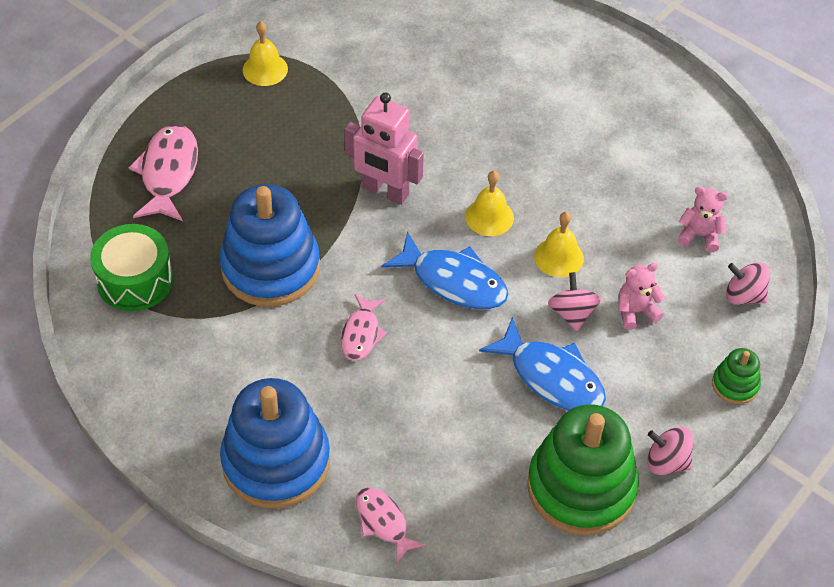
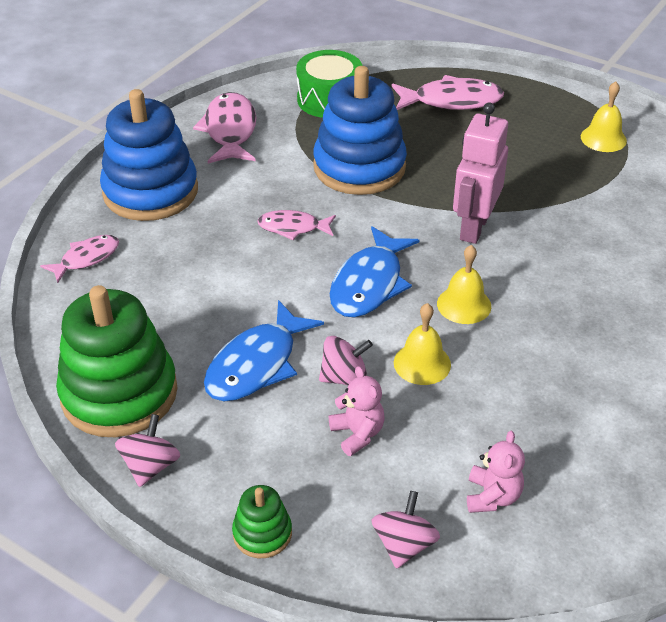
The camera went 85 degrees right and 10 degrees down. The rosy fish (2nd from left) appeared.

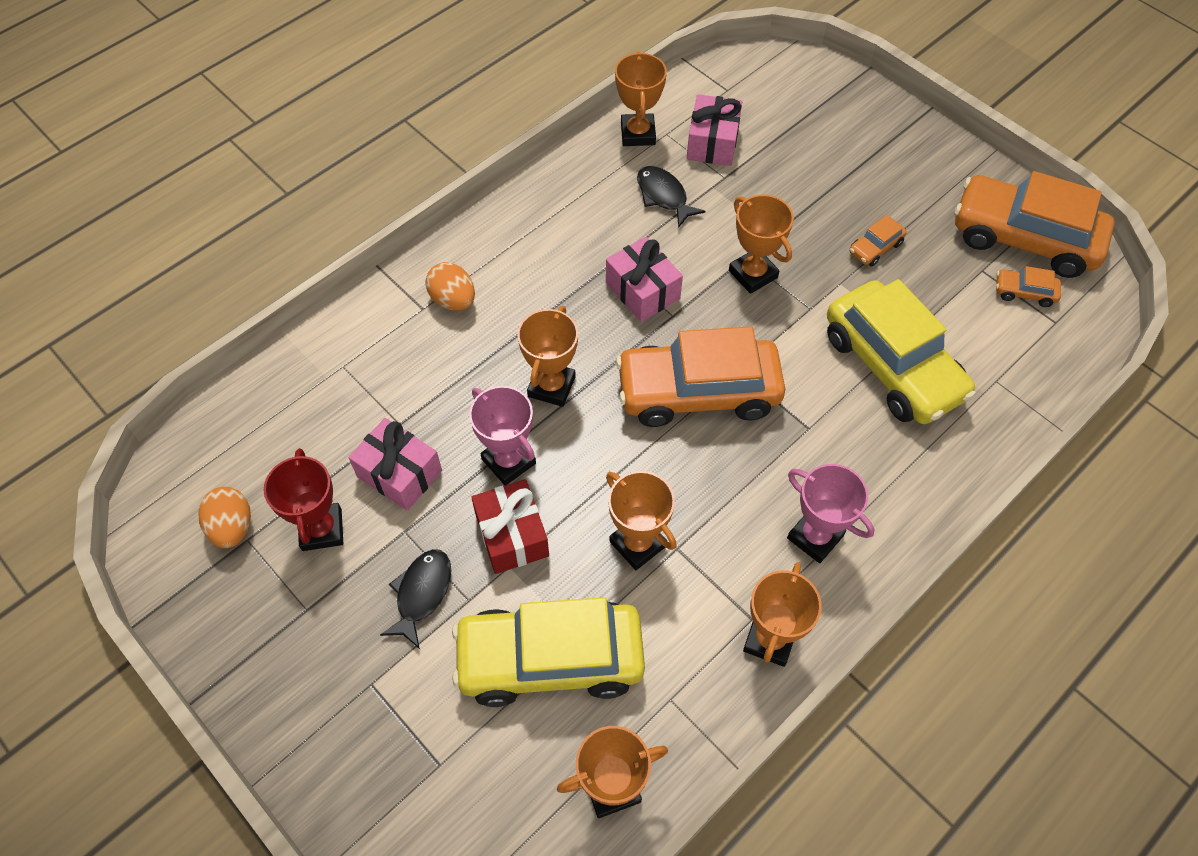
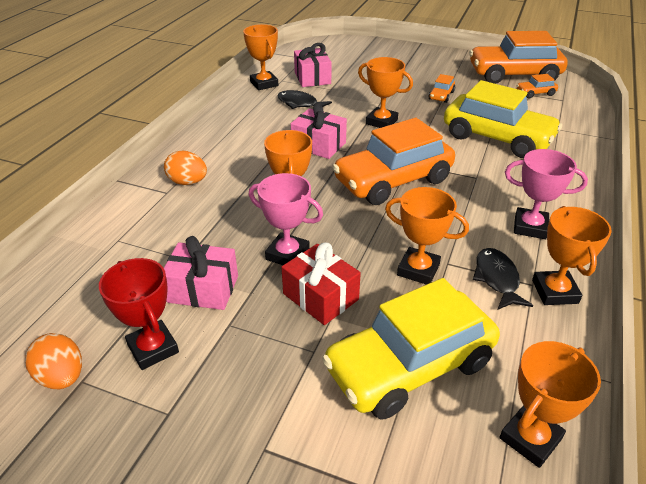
The camera went 25 degrees left and 20 degrees down. The ebony fish (1st from left in the first image) moved.

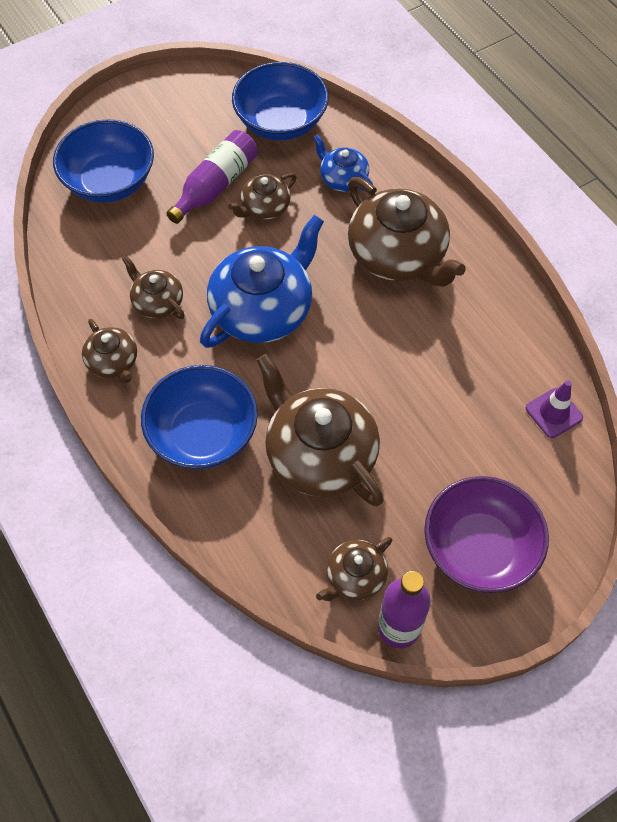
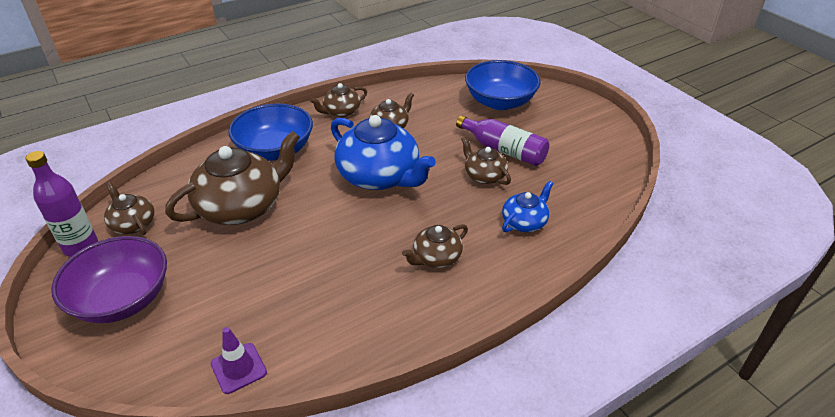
The camera went 90 degrees right and 20 degrees down. The russet tea pot (6th from left in the first image) changed to 0.51 times the size. The cobalt deep dish (3rd from left) disappeared.

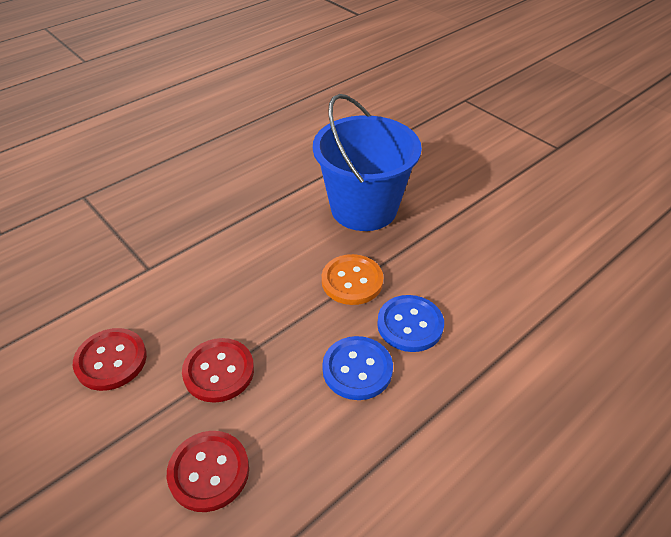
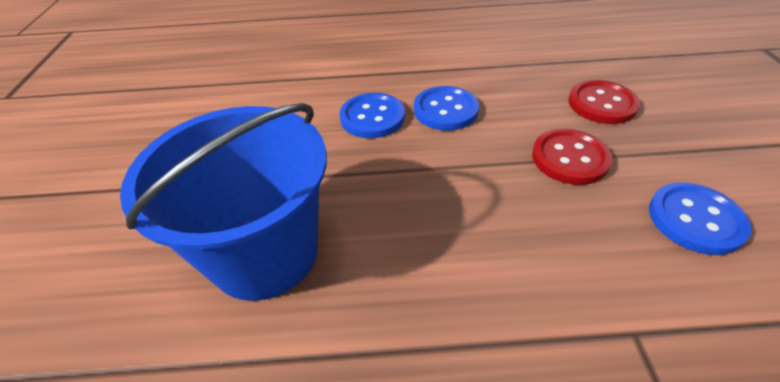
The camera went 140 degrees left and 0 degrees up. The scarlet button (1st from left) became the cobalt button (3rd from left). The orange button disappeared.

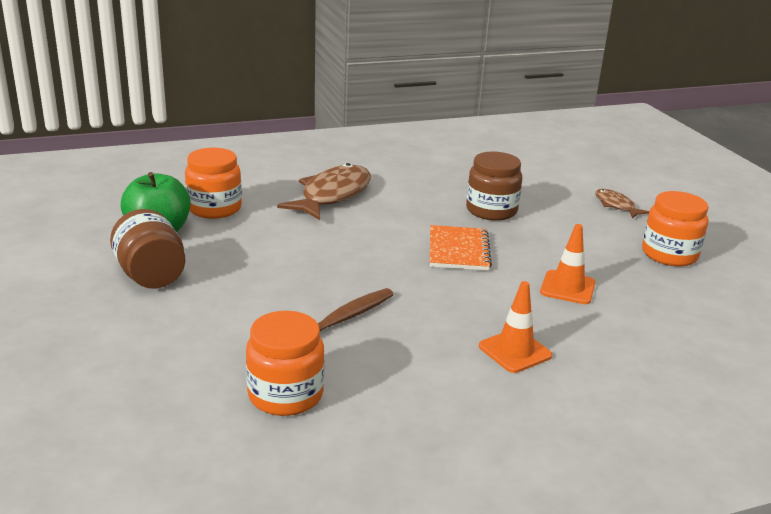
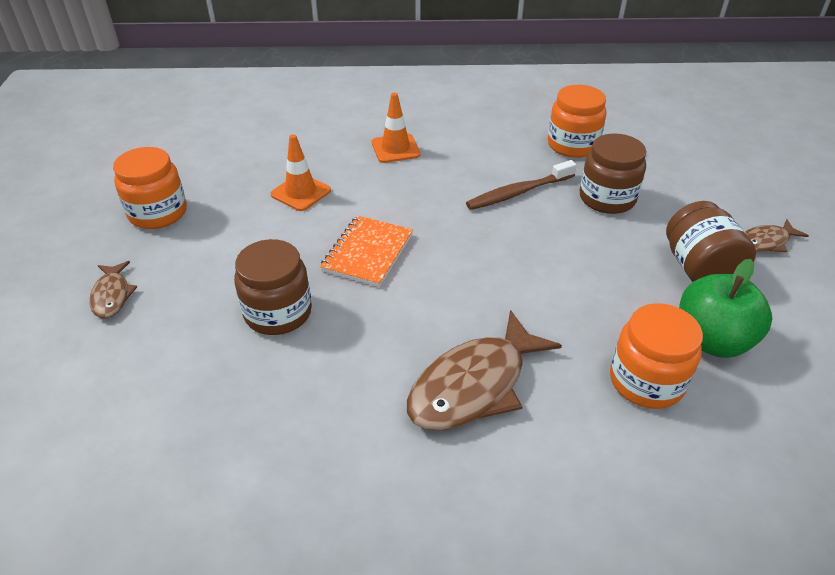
The camera went 160 degrees left and 15 degrees up. The russet jam jar (2nd from left) appeared. The russet fish (3rd from left) appeared.

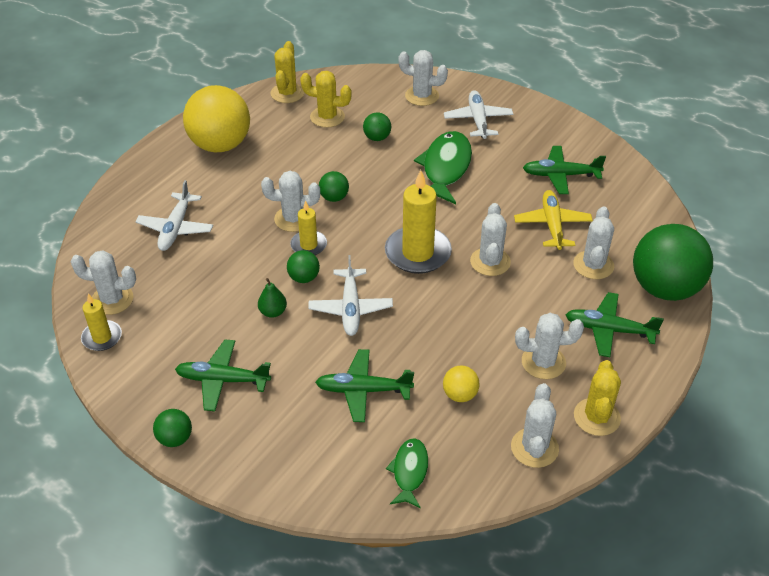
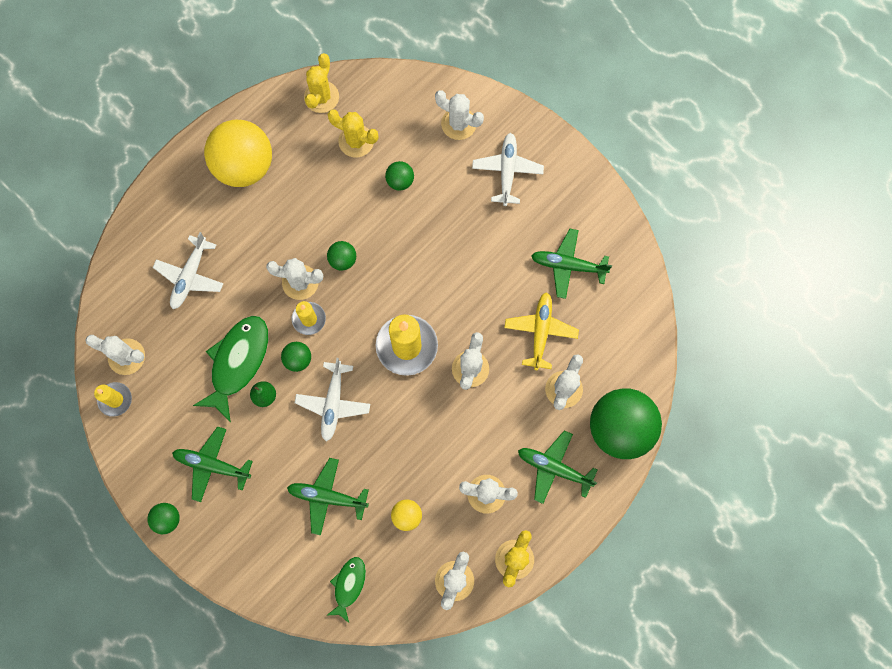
The camera went 10 degrees right and 30 degrees up. The emerald fish (2nd from left in the first image) moved.

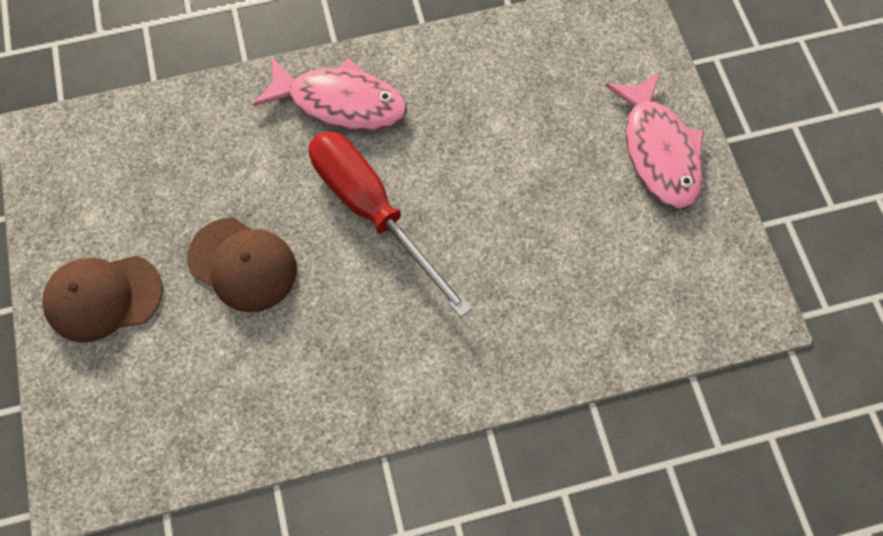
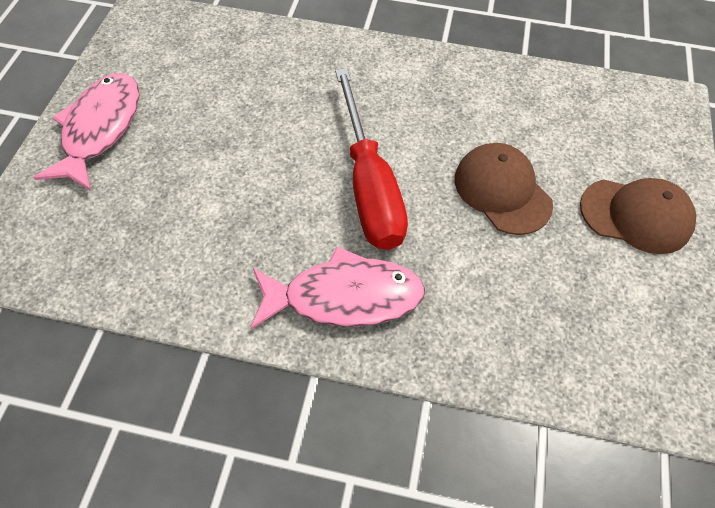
The camera went 155 degrees left and 10 degrees down. The rosy fish (1st from left in the first image) turned 135 degrees clockwise.

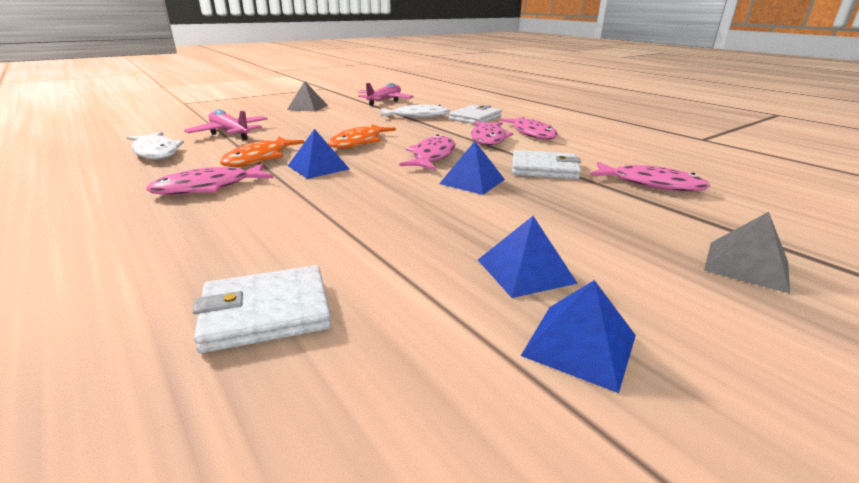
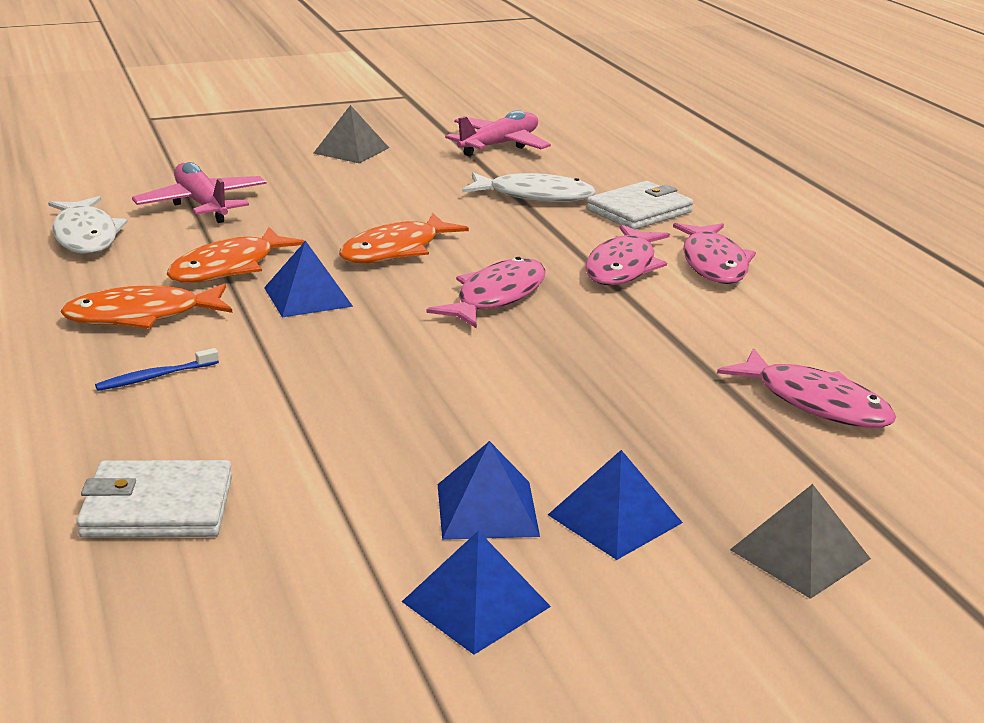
The camera went 15 degrees right and 0 degrees up. The rosy fish (1st from left) became the orange fish (1st from left). The cobalt dental brush appeared. The cobalt pyramid (2nd from left in the first image) moved. The pure white billfold (3rd from left) disappeared.

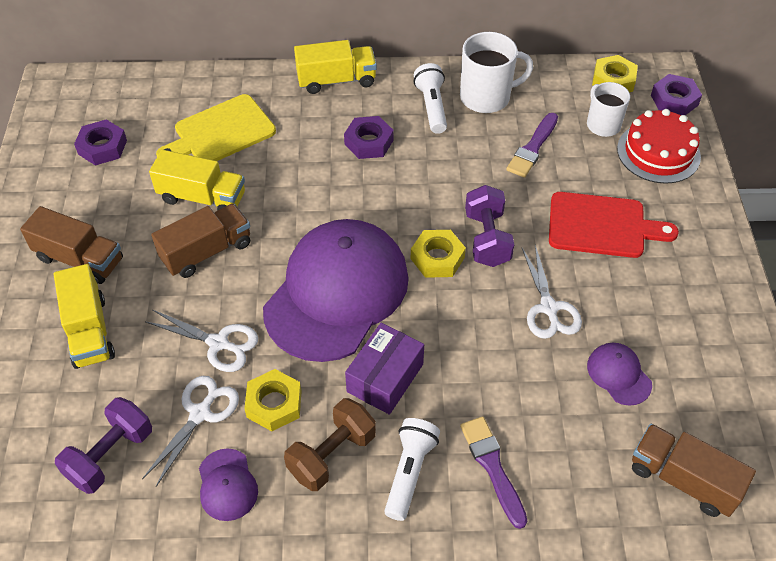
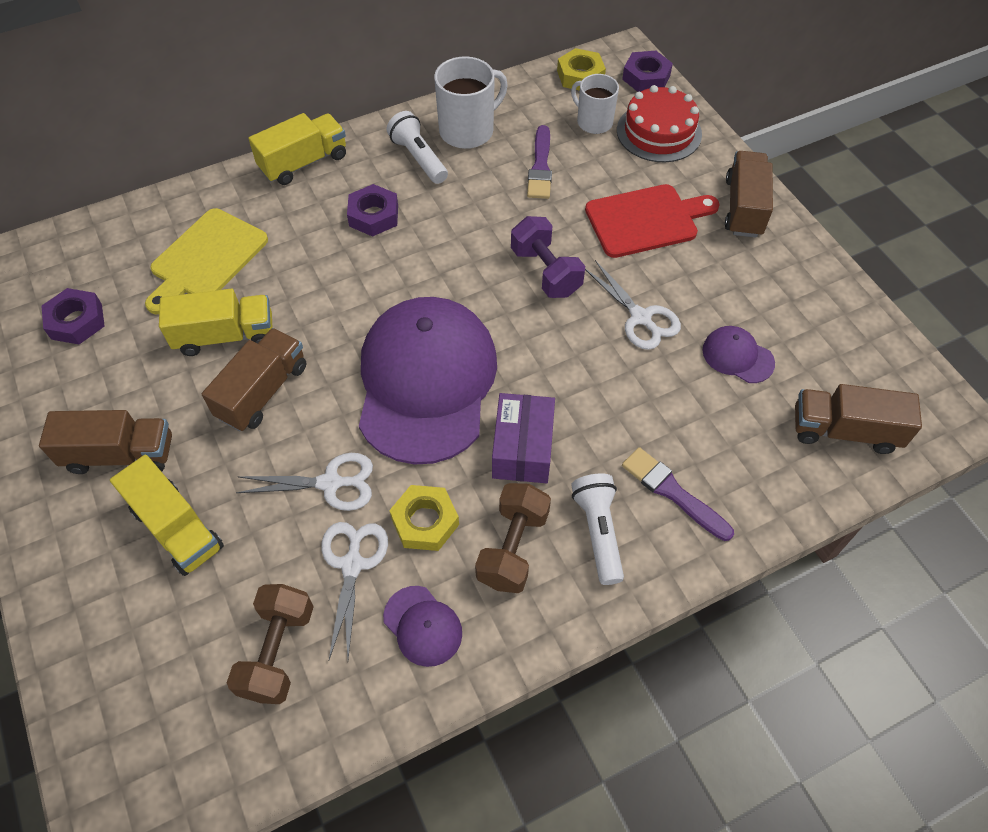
The camera went 25 degrees left and 5 degrees up. The purple hand weight (1st from left) became the russet hand weight (1st from left). The russet lorry (3rd from left) appeared. The golden hexagon nut (2nd from left) disappeared.

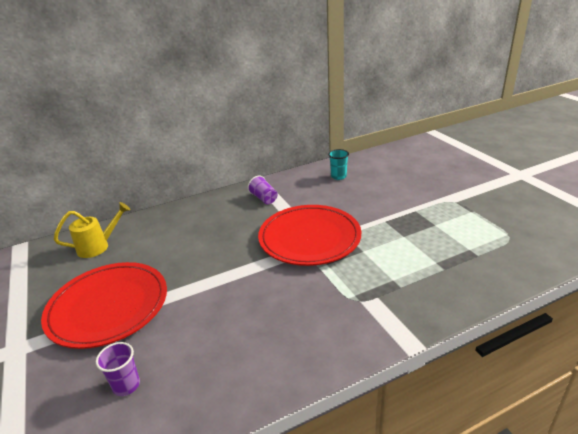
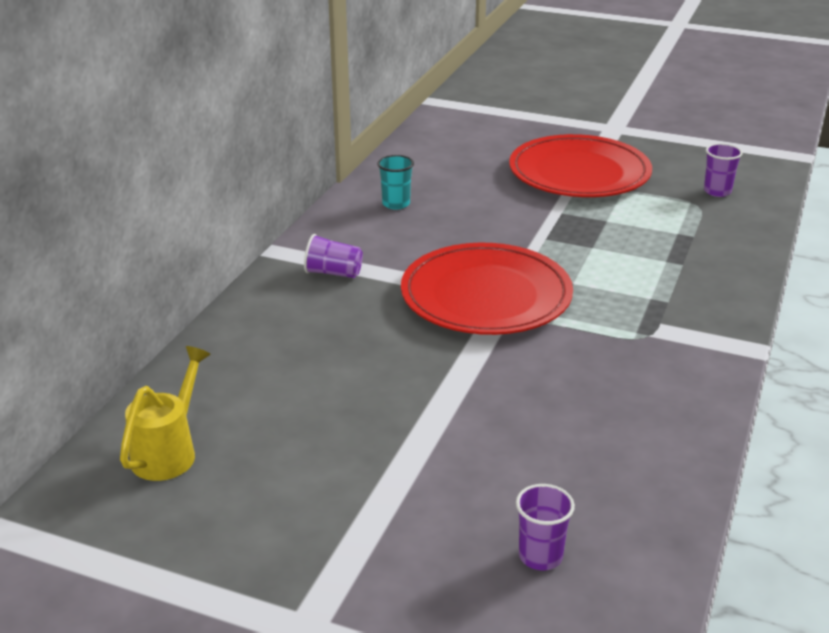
The camera went 45 degrees left and 0 degrees up. The scarlet plate (1st from left in the first image) moved. The purple beaker (3rd from left) appeared.

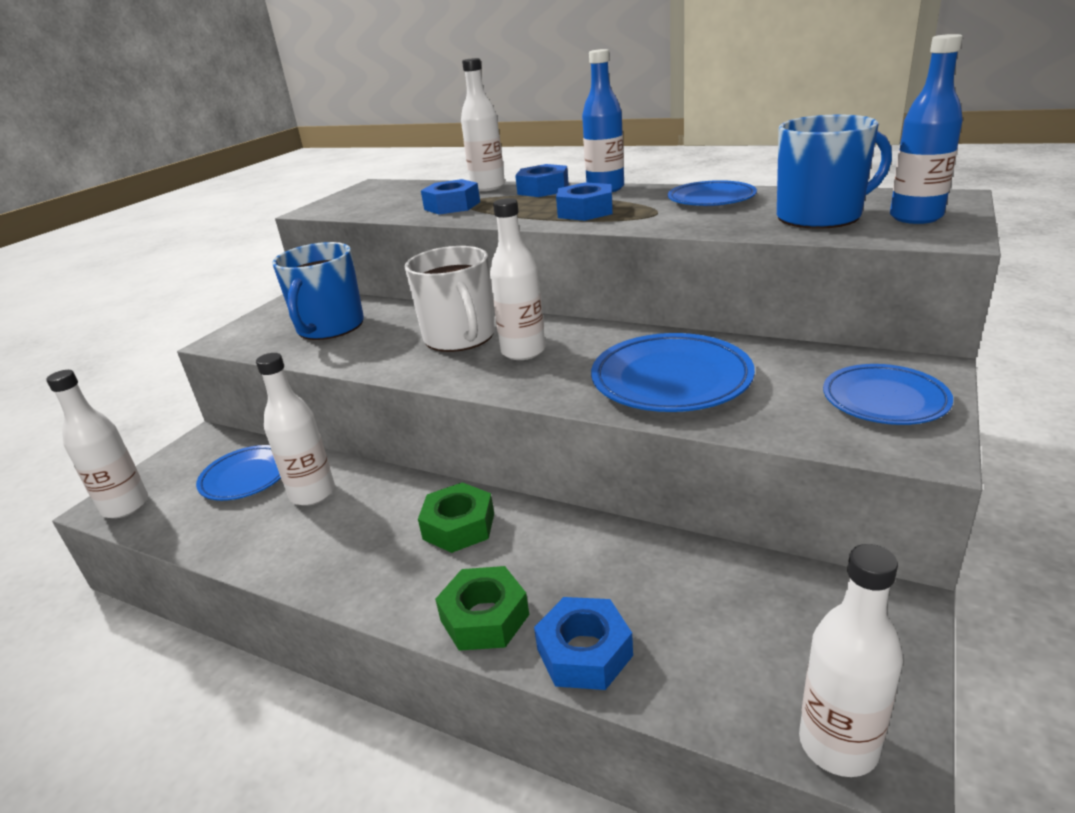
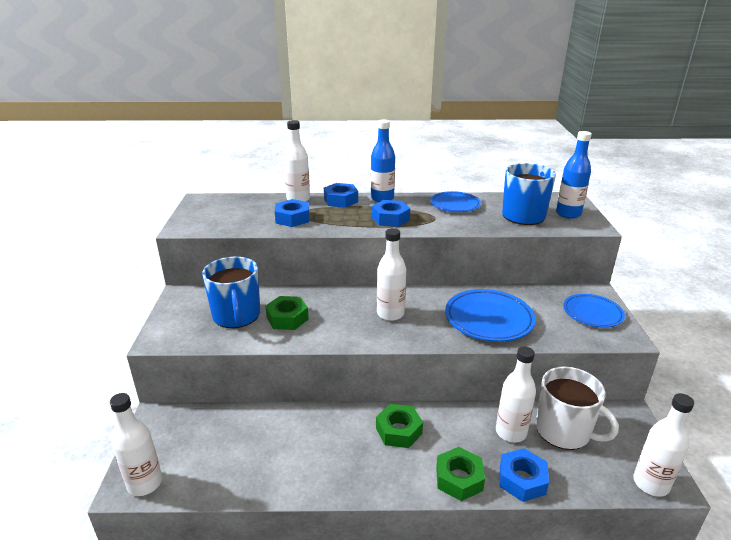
The camera went 30 degrees left and 0 degrees up. The emerald hexagon nut (1st from left) appeared. The pure white bottle (2nd from left in the first image) moved. The pure white mug moved. The cobalt plate (1st from left) disappeared.

